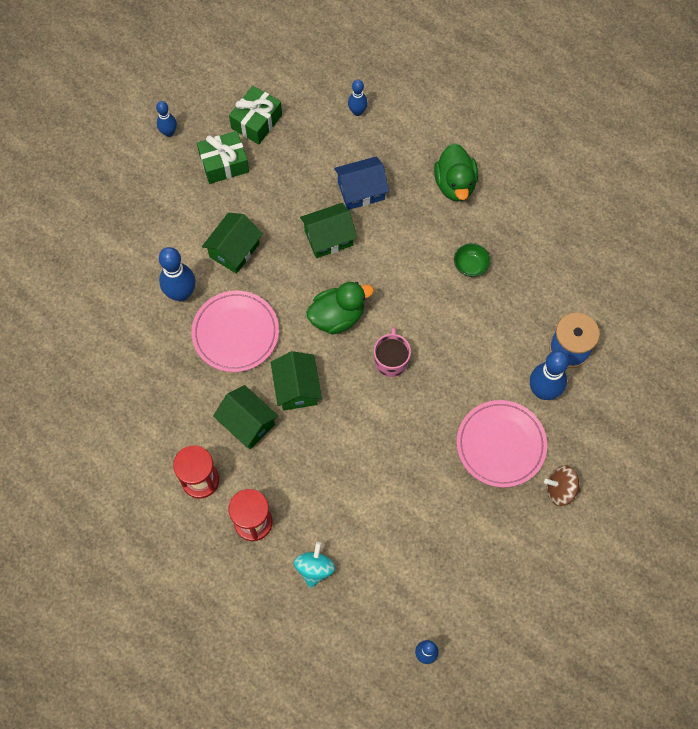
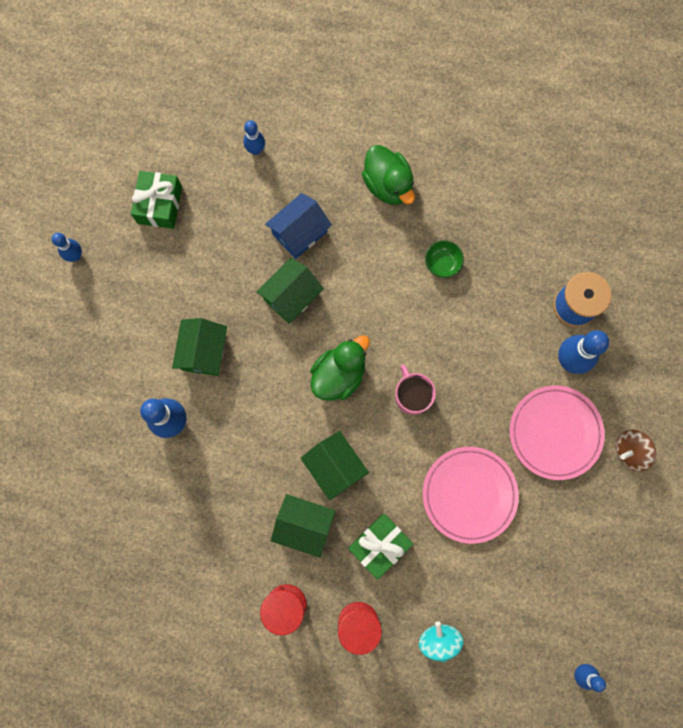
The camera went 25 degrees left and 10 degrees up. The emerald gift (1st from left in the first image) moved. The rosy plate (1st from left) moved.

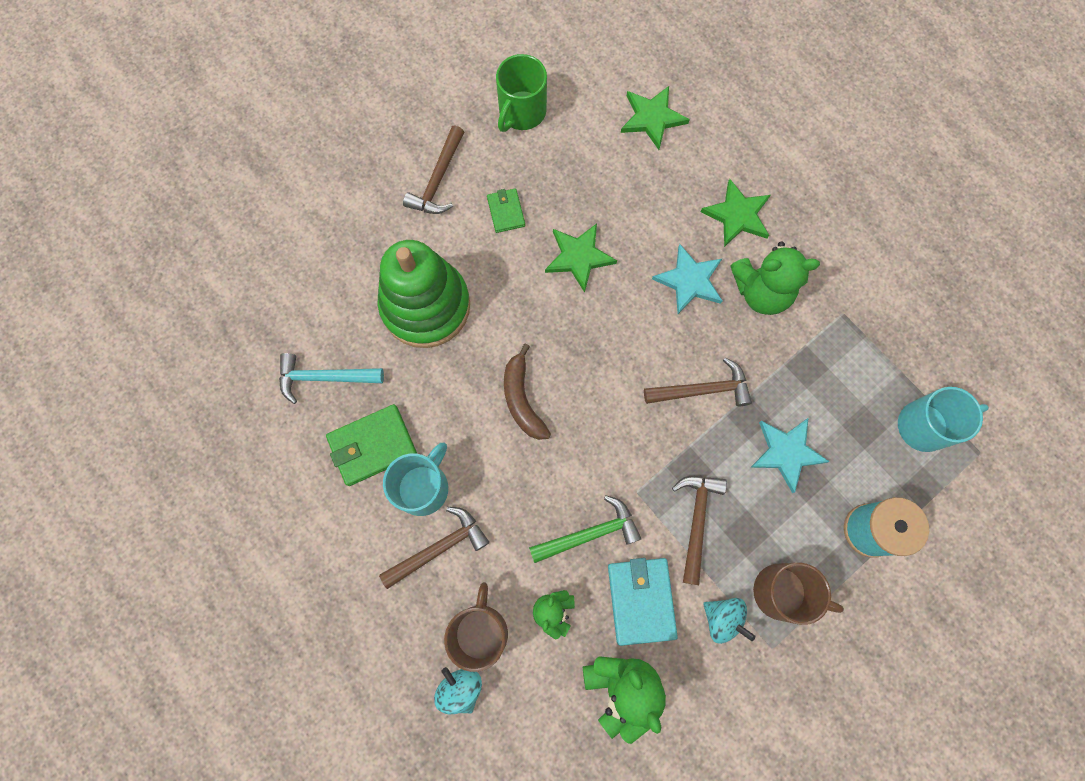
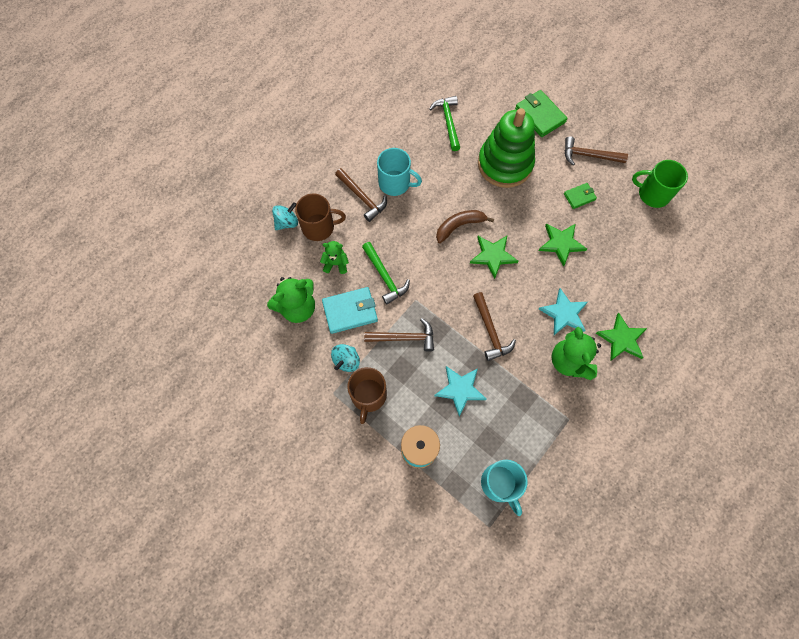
The camera went 80 degrees right and 5 degrees down. The turquoise hammer became the emerald hammer (2nd from left). The emerald star shape (2nd from left in the first image) moved. The emerald billfold (1st from left) moved.

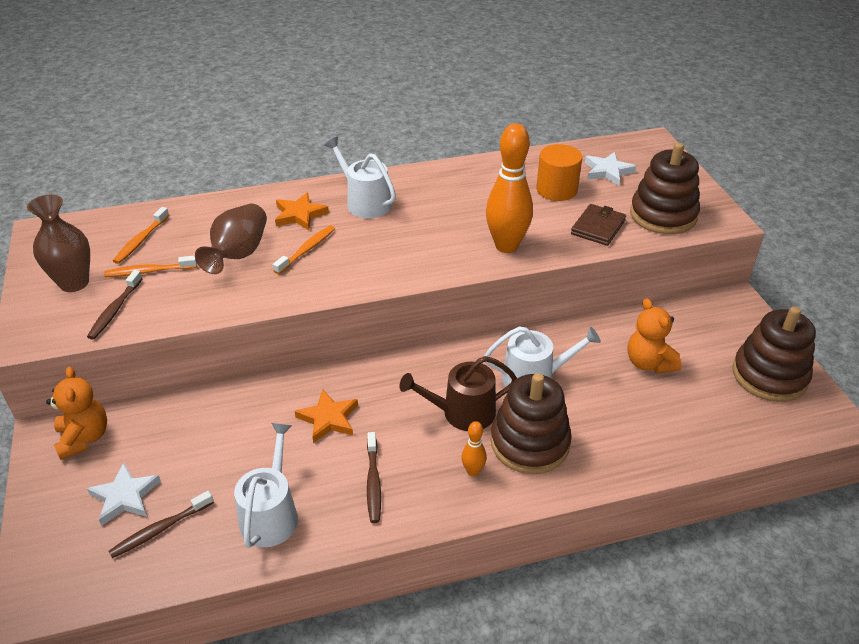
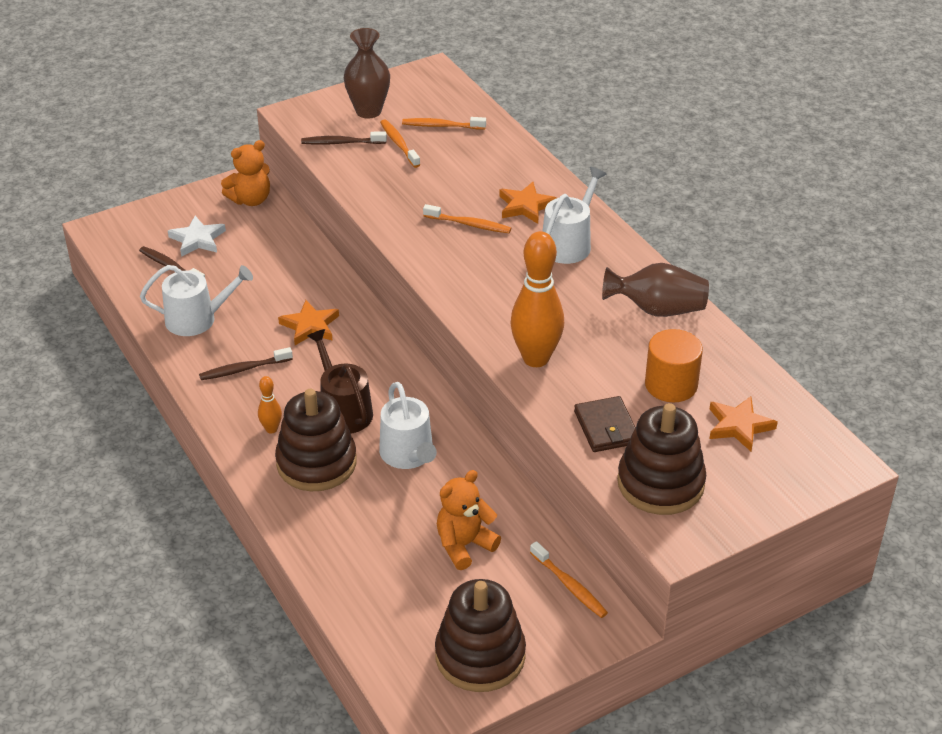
The camera went 75 degrees right and 0 degrees up. The orange dental brush (4th from left) appeared. The russet billfold turned 60 degrees clockwise. The russet vase (2nd from left) moved. The pure white star shape (2nd from left) became the orange star shape (3rd from left).

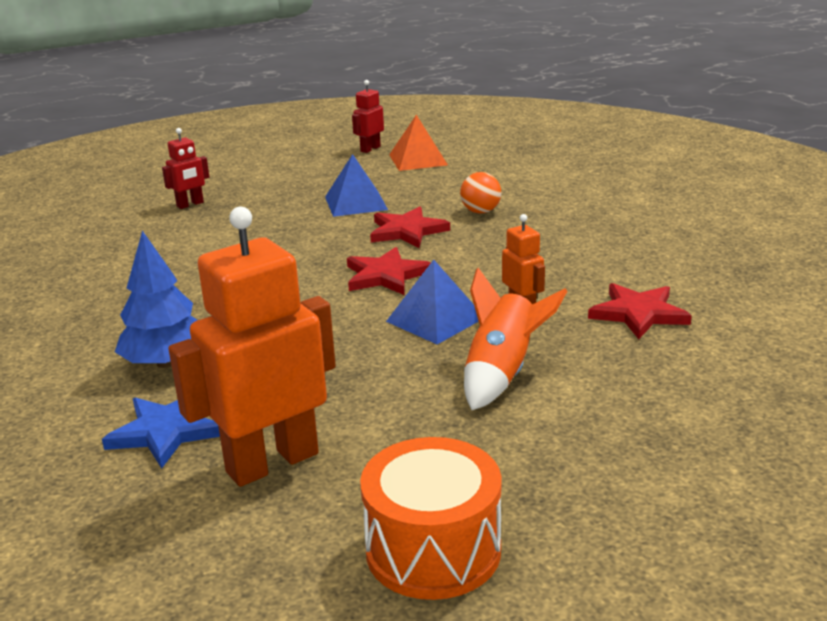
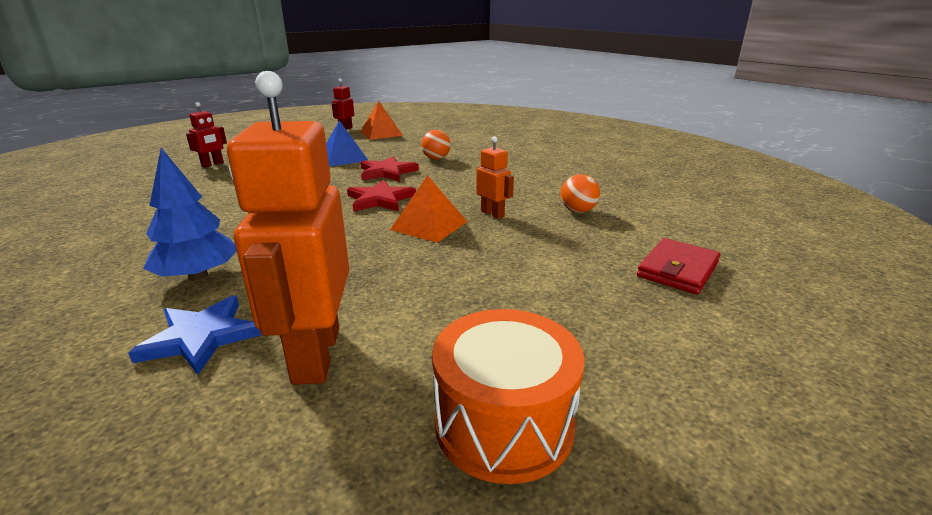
The camera went 15 degrees left and 0 degrees up. The orange toy robot (1st from left) turned 45 degrees counterclockwise. The cobalt pyramid (2nd from left) became the orange pyramid (2nd from left). The scarlet star shape (3rd from left) was replaced by the orange ball (2nd from left). The scarlet billfold appeared. The orange toy rocket disappeared.

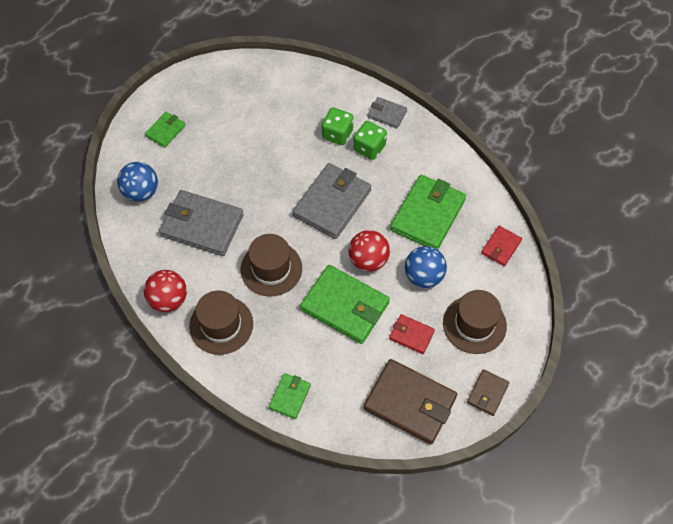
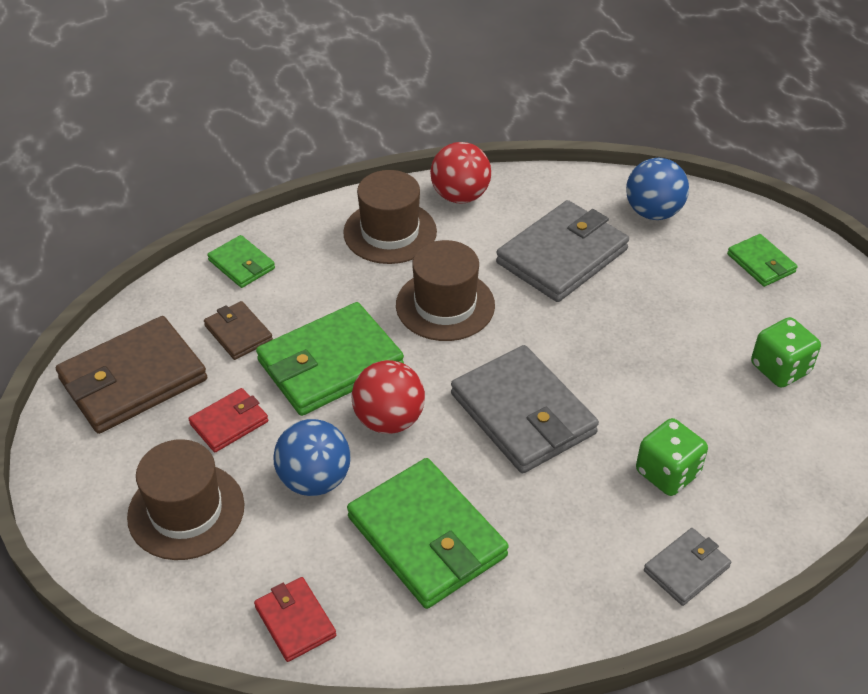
The camera went 115 degrees right and 15 degrees down. The russet billfold (2nd from left) moved. The emerald game die (2nd from left) moved.

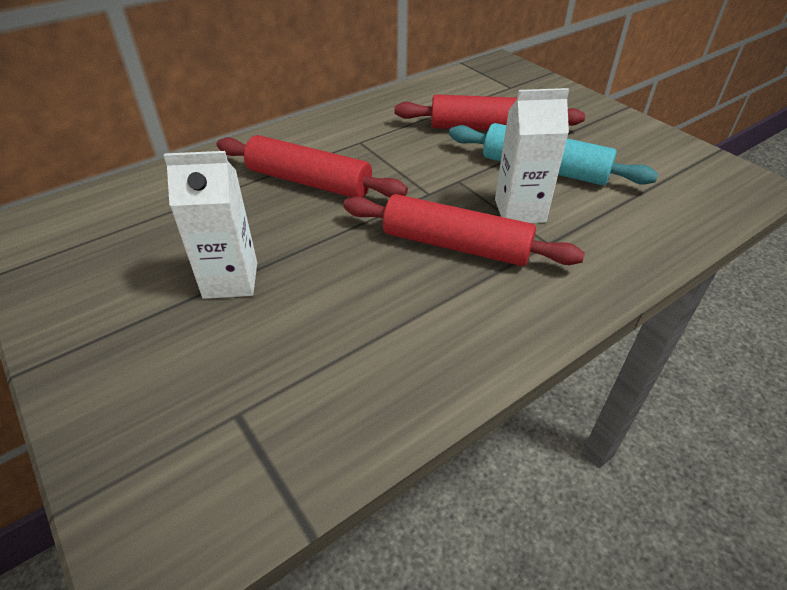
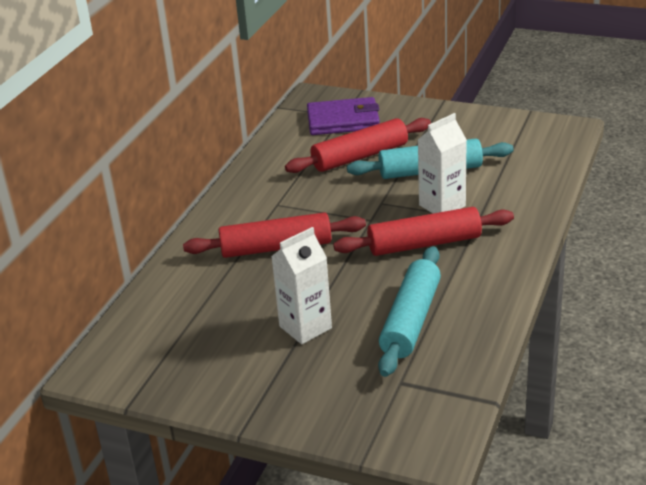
The camera went 30 degrees left and 10 degrees down. The purple billfold appeared. The turquoise pastry roller (1st from left) appeared.

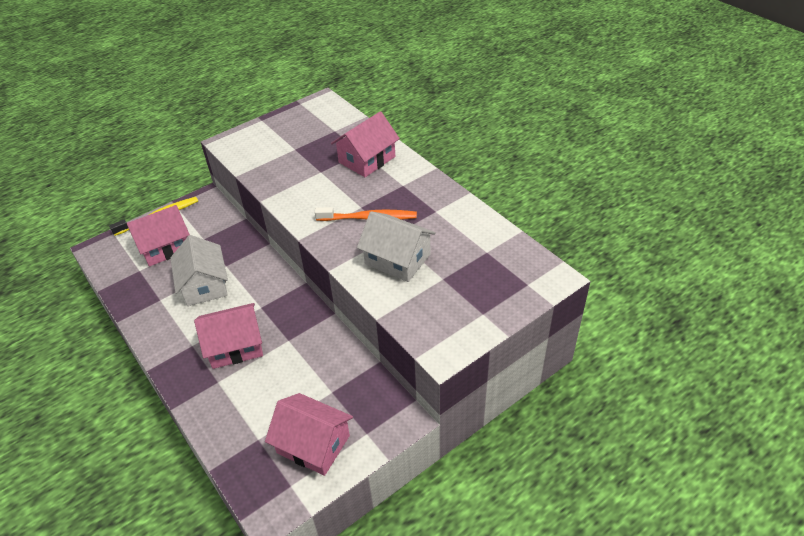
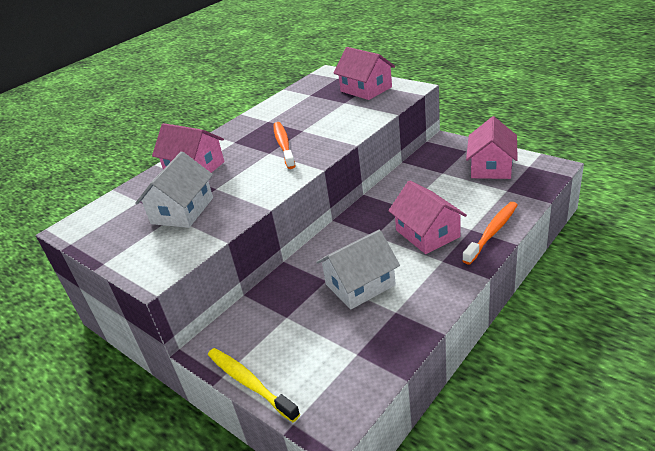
The camera went 100 degrees left and 10 degrees down. The pure white house (2nd from left in the first image) moved. The rosy house (1st from left in the first image) moved. The orange dental brush (2nd from left) appeared.

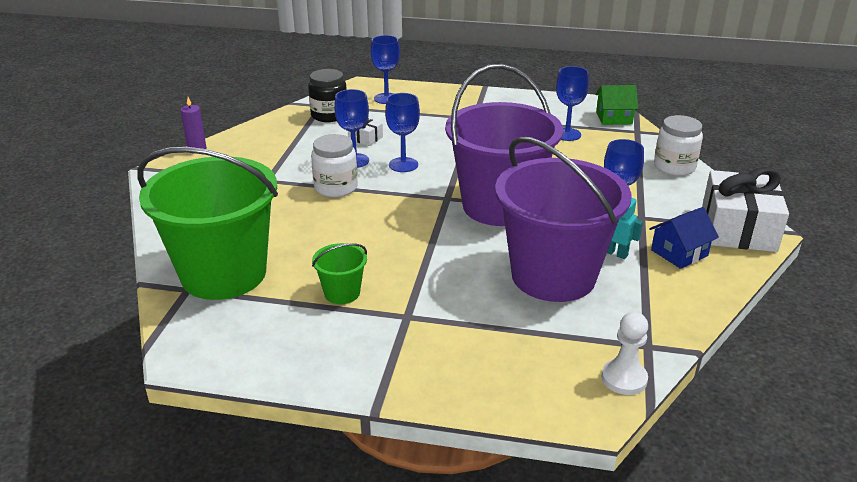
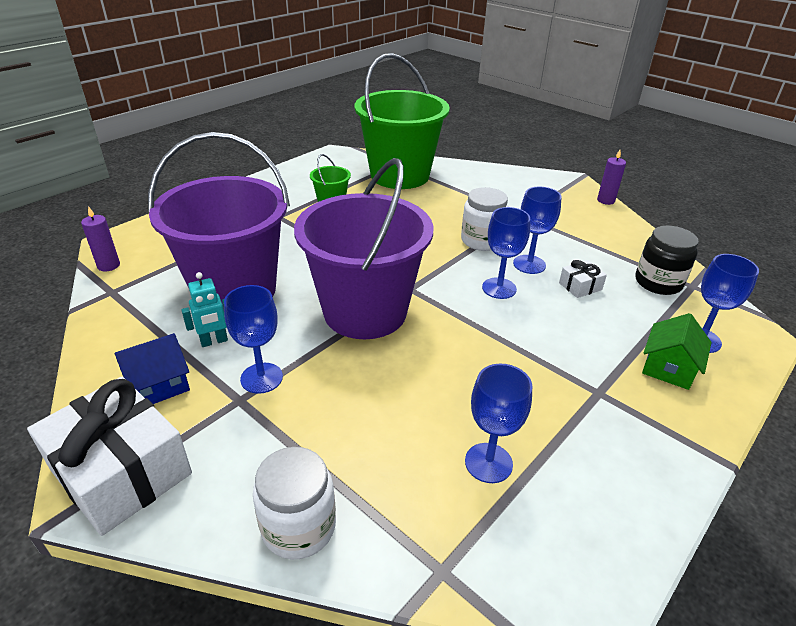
The camera went 120 degrees right and 5 degrees up. The pure white game pawn was replaced by the purple candle (1st from left). The cobalt house turned 60 degrees clockwise. The emerald house moved.

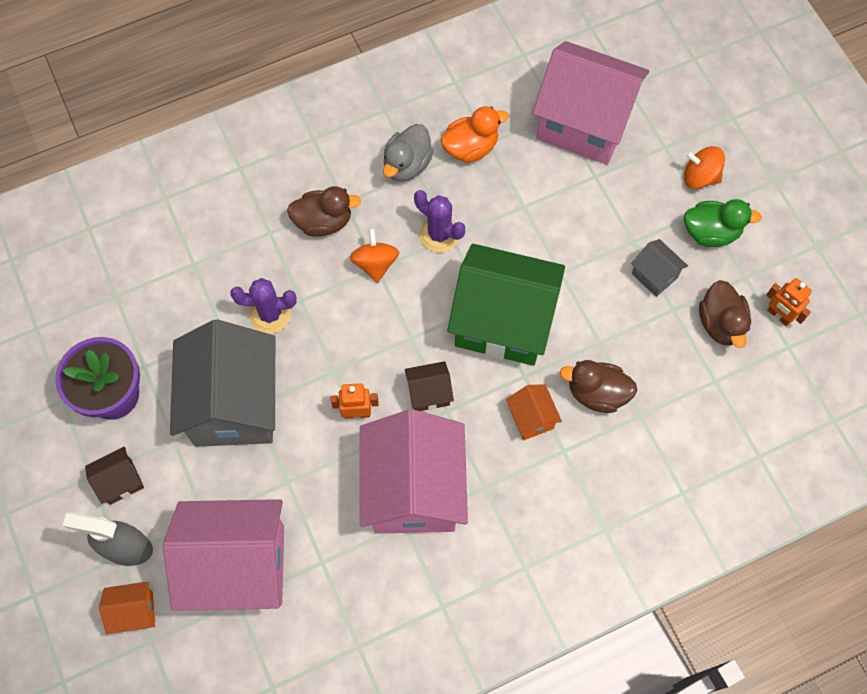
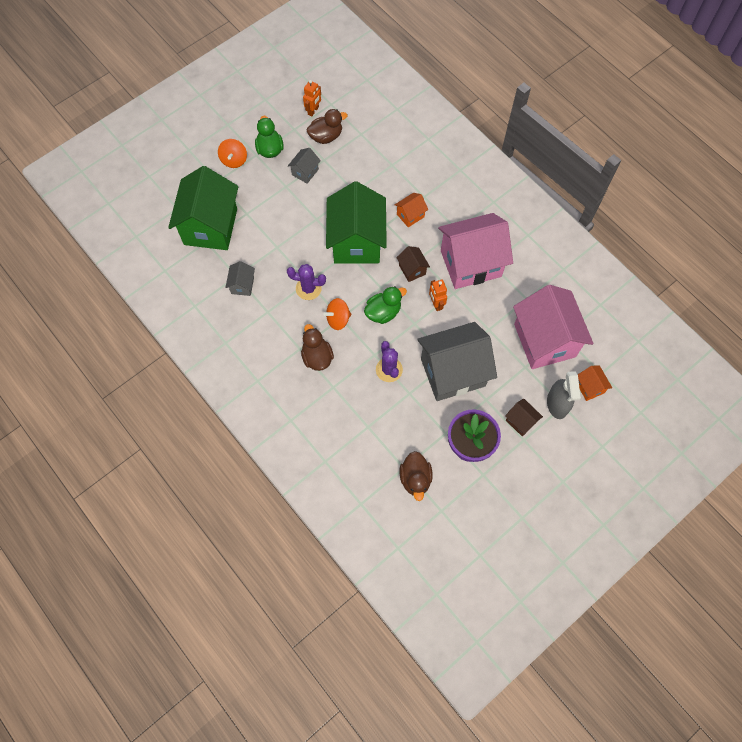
The camera went 105 degrees left and 0 degrees up. The rosy house (3rd from left) became the emerald house (1st from left). The orange toy duck was replaced by the ash-grey house (1st from left). The purple cactus (2nd from left in the first image) turned 75 degrees clockwise. The emerald toy duck (2nd from left) appeared. The russet toy duck (2nd from left in the first image) moved. The ash-grey toy duck disappeared.

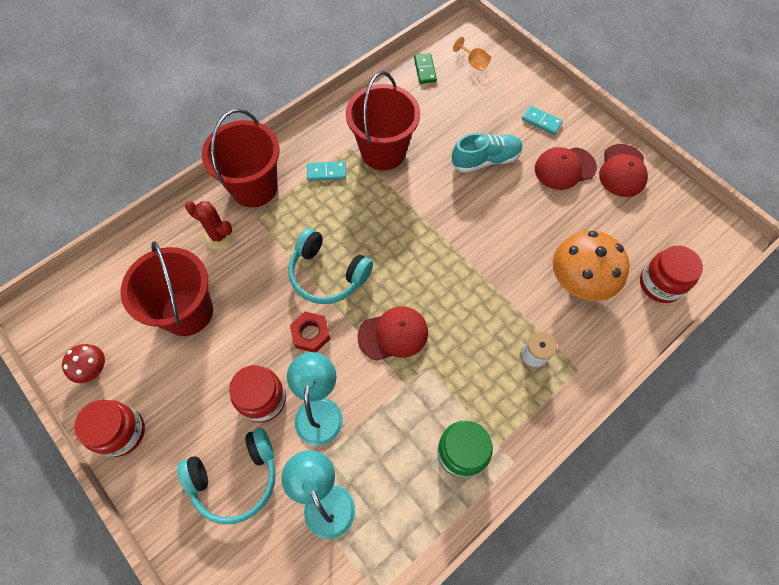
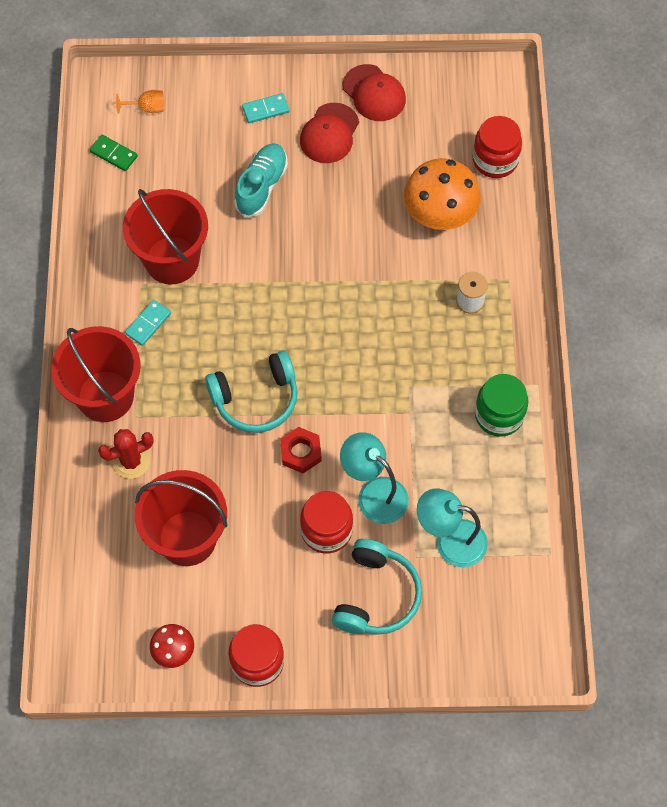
The camera went 50 degrees left and 0 degrees up. The scarlet peaked cap (1st from left) disappeared.

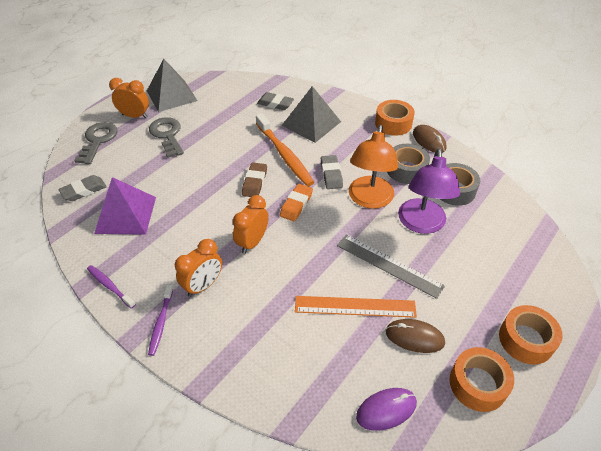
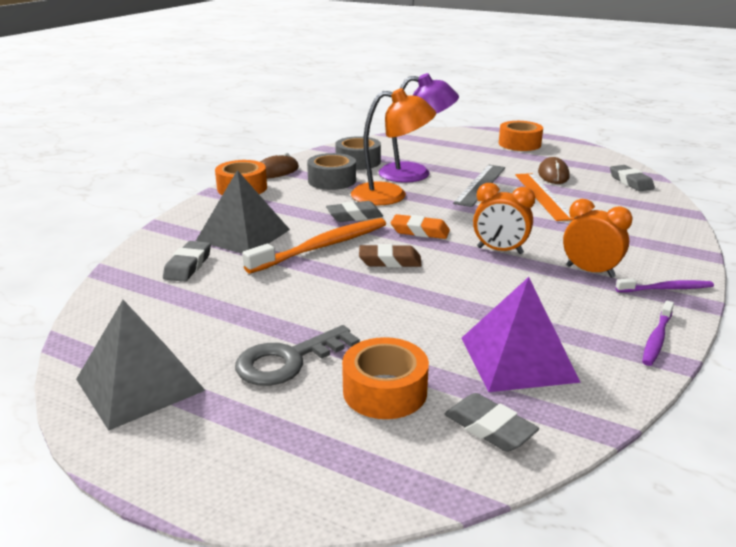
The camera went 100 degrees left and 20 degrees down. The orange tape (2nd from left) moved. The purple mouse was replaced by the ash-grey pencil eraser (4th from left). The ash-grey door key (1st from left) disappeared. The orange bedside clock (1st from left) disappeared.

